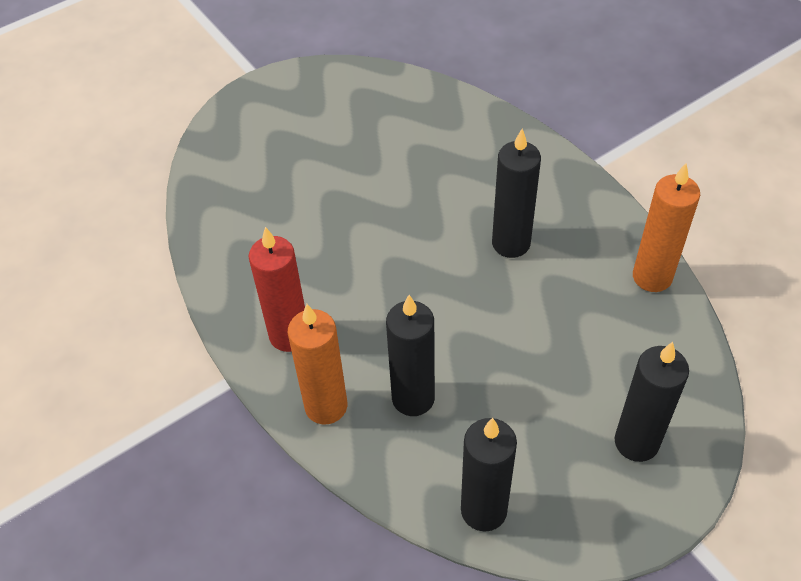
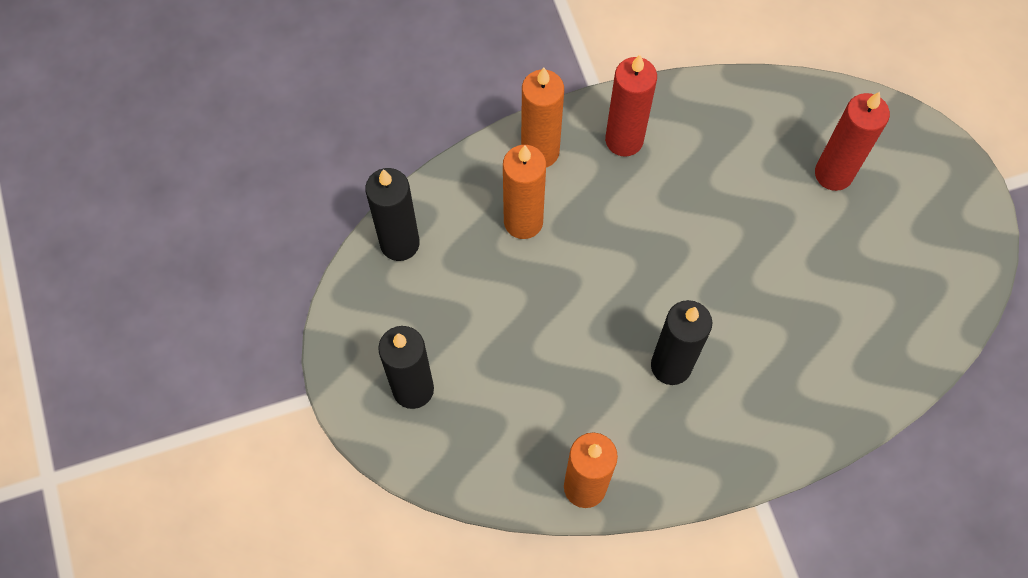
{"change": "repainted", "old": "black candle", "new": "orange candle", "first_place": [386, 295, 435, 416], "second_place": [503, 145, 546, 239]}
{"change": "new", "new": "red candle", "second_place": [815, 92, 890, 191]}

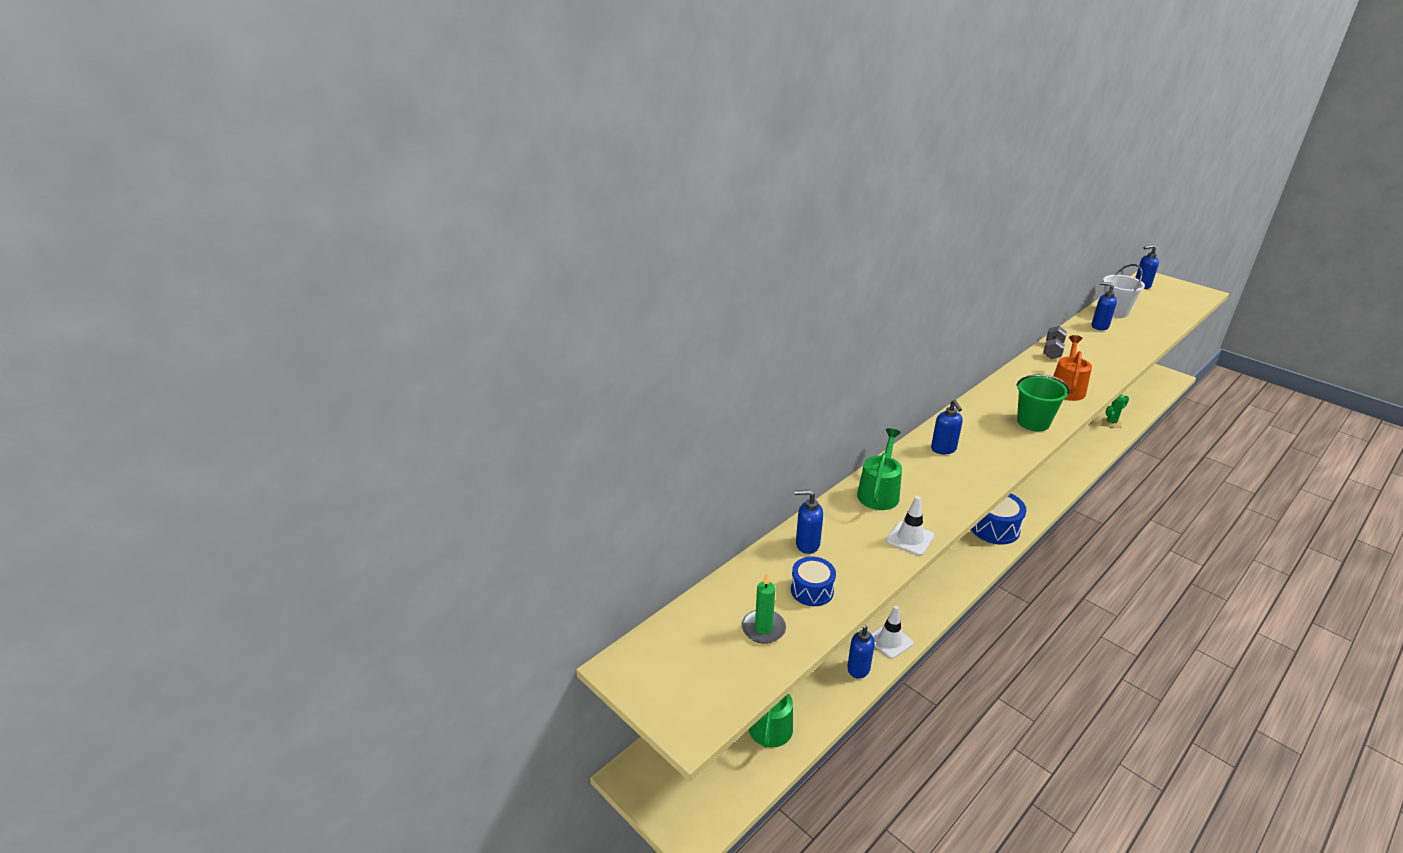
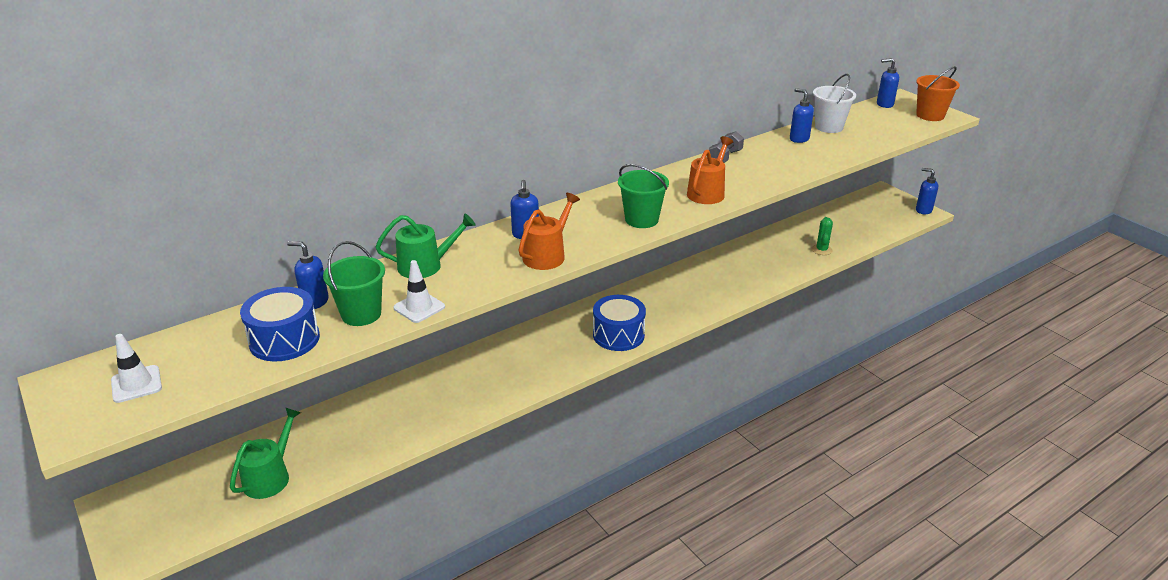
{"change": "rotated", "old": "green cactus", "first_place": [1102, 394, 1129, 428], "second_place": [811, 217, 833, 255], "degrees": -60}
{"change": "rotated", "old": "green watering can", "first_place": [857, 428, 902, 510], "second_place": [376, 213, 475, 278], "degrees": 45}
{"change": "scaled", "old": "blue drum", "first_place": [791, 557, 836, 606], "second_place": [240, 287, 320, 361], "factor": 1.59}
{"change": "gone", "old": "green candle", "first_place": [742, 573, 786, 644]}
{"change": "shifted", "old": "white traffic cone", "first_place": [871, 606, 913, 659], "second_place": [111, 334, 162, 403]}
{"change": "shifted", "old": "blue soap dispenser", "first_place": [847, 625, 875, 679], "second_place": [916, 168, 938, 214]}
{"change": "new", "new": "orange bucket", "second_place": [916, 66, 960, 121]}
{"change": "new", "new": "orange watering can", "second_place": [519, 193, 580, 270]}
{"change": "new", "new": "green bucket", "second_place": [323, 241, 385, 326]}

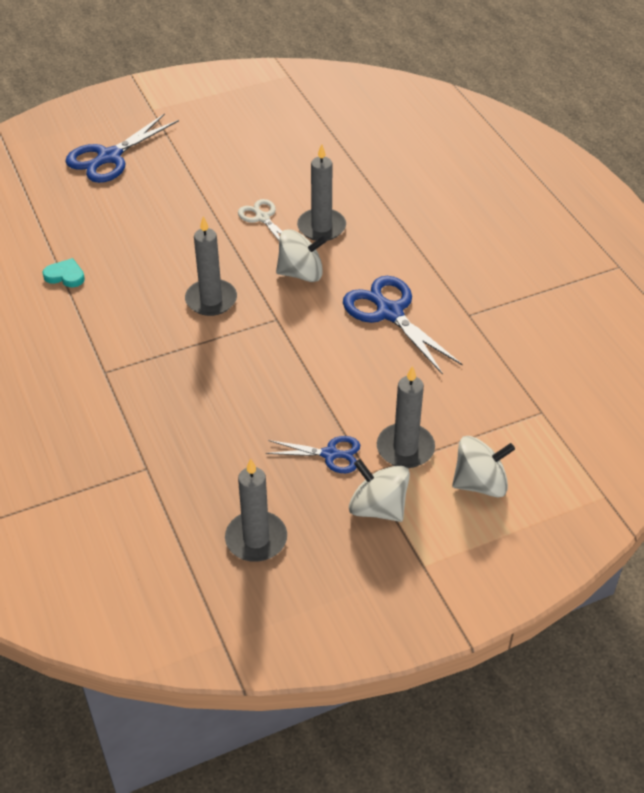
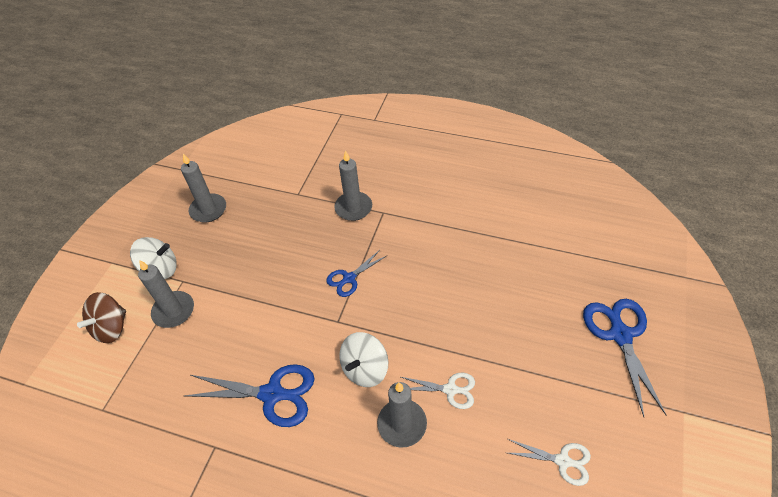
{"change": "shifted", "old": "grey candle", "first_place": [185, 216, 237, 316], "second_place": [334, 150, 372, 221]}
{"change": "gone", "old": "turquoise heart", "first_place": [42, 258, 85, 287]}
{"change": "shifted", "old": "blue scissors", "first_place": [266, 436, 360, 473], "second_place": [326, 250, 386, 297]}
{"change": "repainted", "old": "white spinning top", "new": "brown spinning top", "first_place": [452, 436, 515, 498], "second_place": [77, 292, 126, 343]}
{"change": "new", "new": "white scissors", "second_place": [508, 439, 591, 486]}

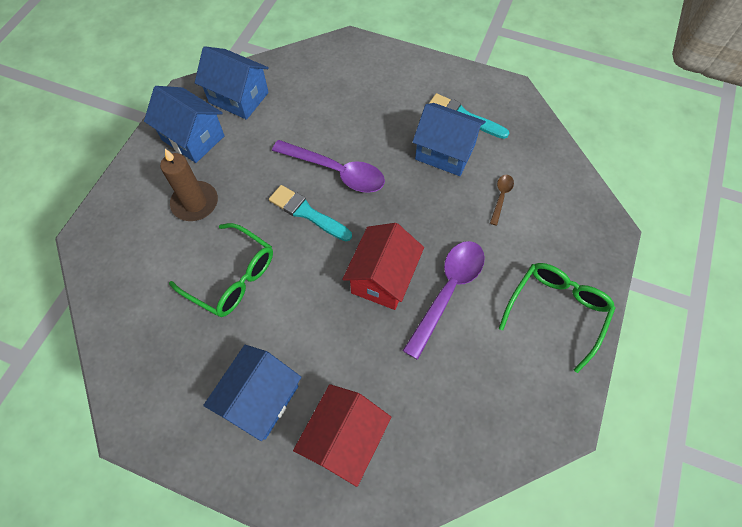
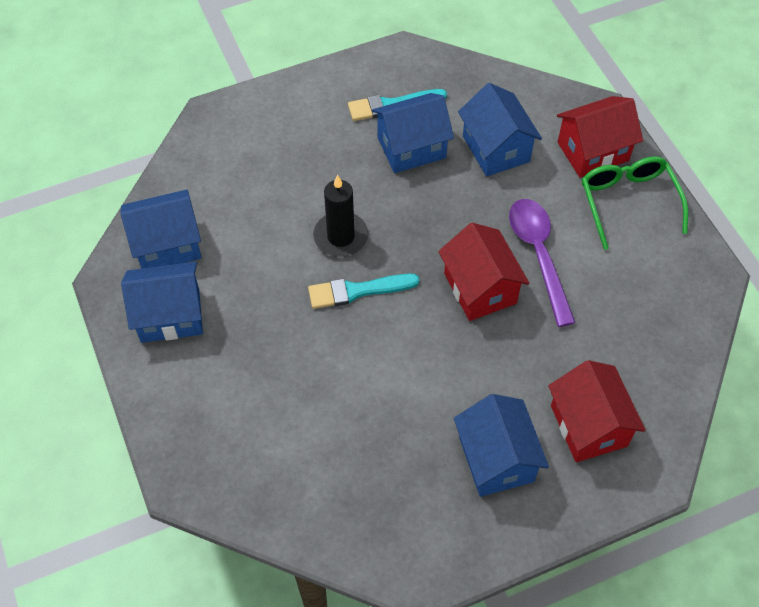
{"change": "swapped", "old": "purple spoon", "new": "black candle", "first_place": [272, 140, 385, 193], "second_place": [313, 175, 368, 257]}
{"change": "gone", "old": "brown candle", "first_place": [160, 149, 218, 221]}
{"change": "swapped", "old": "brown spoon", "new": "blue house", "first_place": [490, 175, 514, 226], "second_place": [458, 83, 542, 177]}
{"change": "gone", "old": "green glasses", "first_place": [169, 223, 273, 317]}
{"change": "new", "new": "red house", "second_place": [557, 96, 643, 178]}

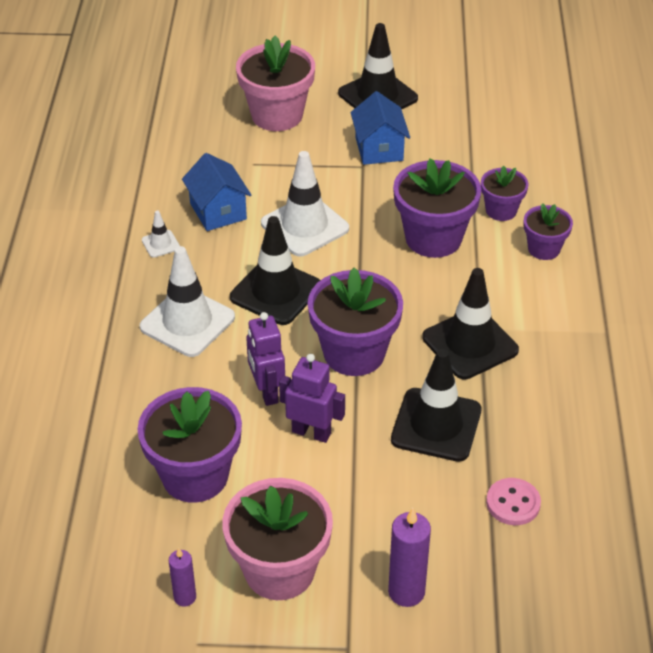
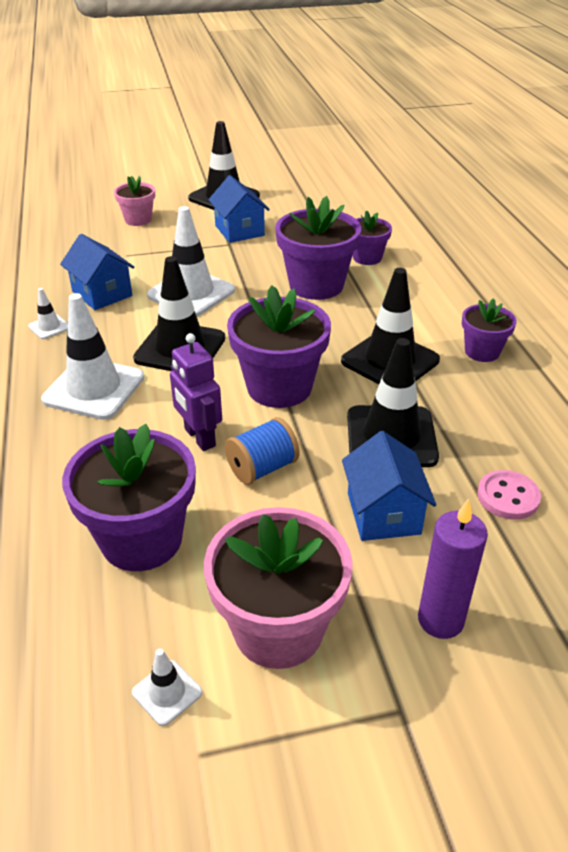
{"change": "scaled", "old": "pink flower pot", "first_place": [236, 36, 315, 131], "second_place": [114, 176, 155, 226], "factor": 0.56}
{"change": "shifted", "old": "purple flower pot", "first_place": [524, 203, 573, 260], "second_place": [462, 298, 517, 362]}
{"change": "swapped", "old": "purple robot", "new": "blue spool", "first_place": [279, 354, 345, 443], "second_place": [225, 417, 300, 485]}
{"change": "swapped", "old": "purple candle", "new": "white traffic cone", "first_place": [169, 548, 196, 607], "second_place": [132, 648, 202, 726]}
{"change": "new", "new": "blue house", "second_place": [342, 431, 436, 541]}

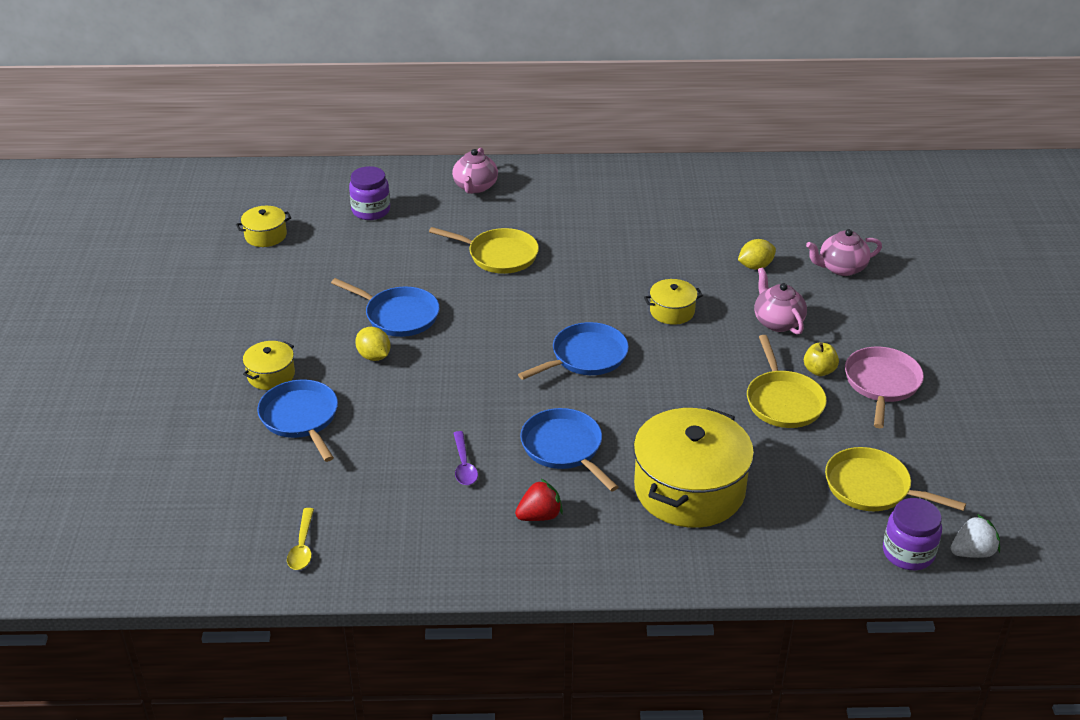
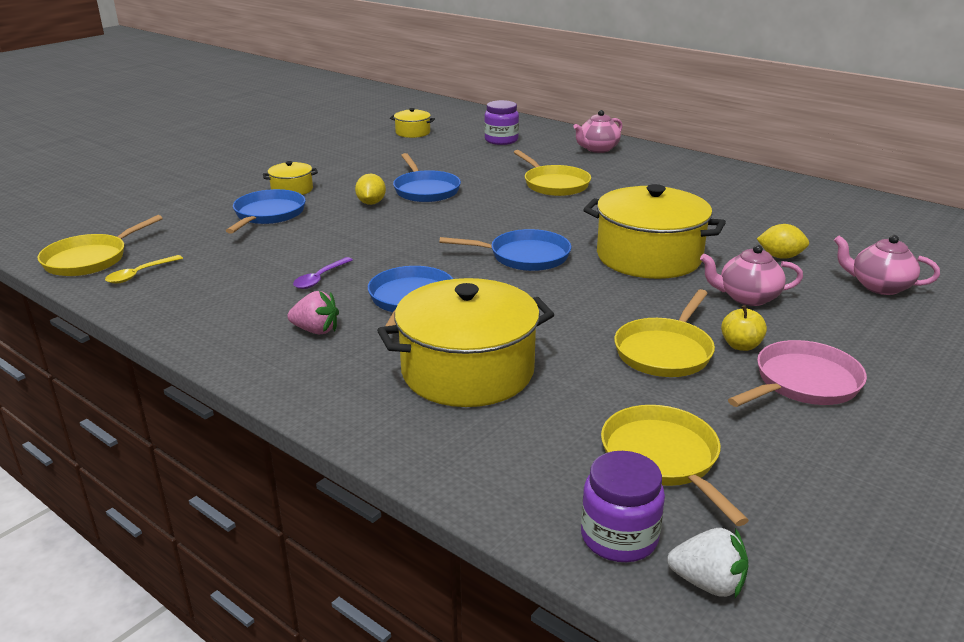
{"change": "rotated", "old": "pink teapot", "first_place": [754, 267, 807, 335], "second_place": [700, 245, 803, 306], "degrees": -105}
{"change": "scaled", "old": "yellow pot", "first_place": [644, 279, 703, 325], "second_place": [583, 184, 726, 279], "factor": 2.13}
{"change": "repainted", "old": "red strawberry", "new": "pink strawberry", "first_place": [515, 478, 563, 521], "second_place": [287, 291, 339, 334]}
{"change": "new", "new": "yellow pan", "second_place": [37, 215, 163, 276]}

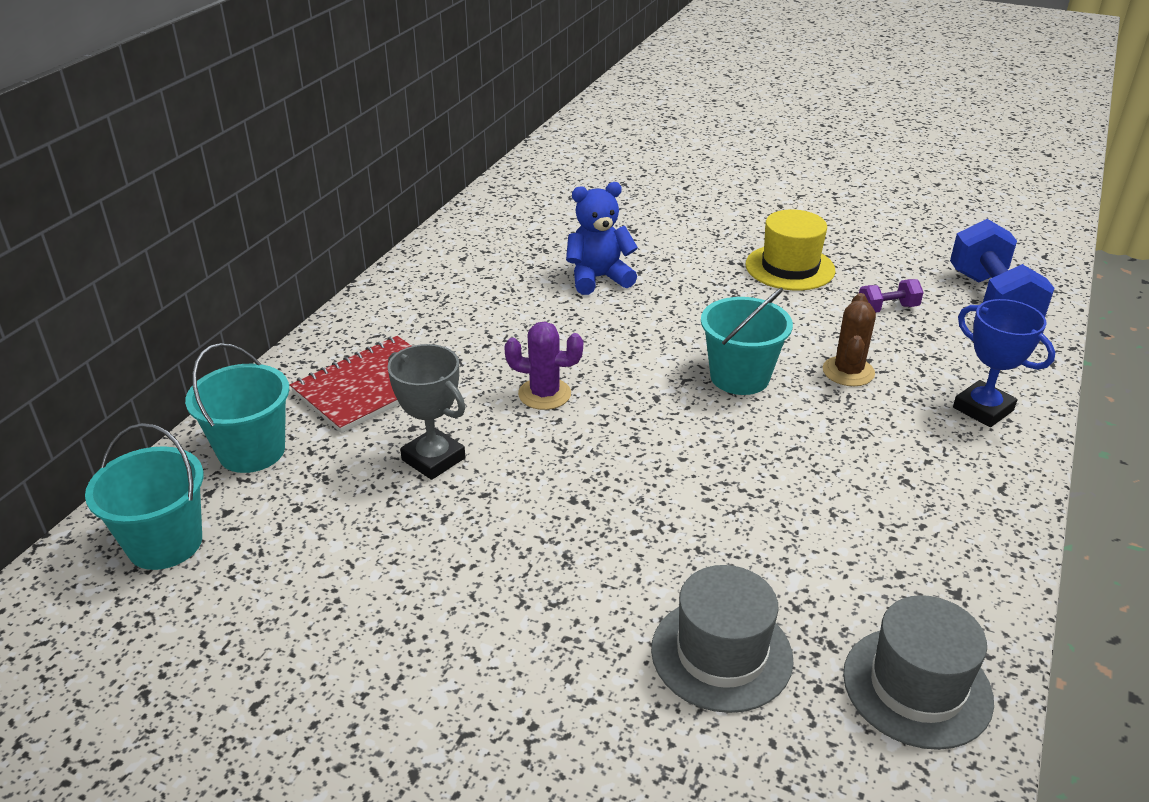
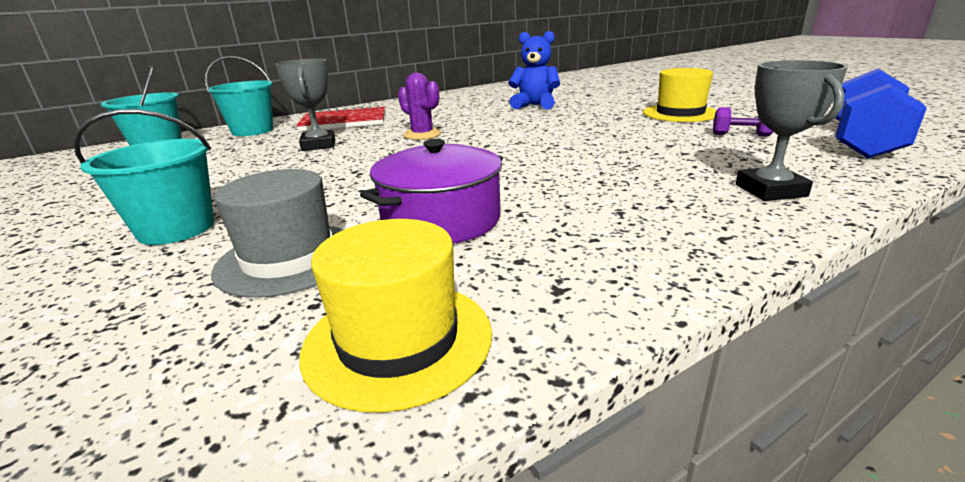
{"change": "shifted", "old": "turquoise bucket", "first_place": [701, 287, 793, 395], "second_place": [73, 109, 214, 245]}
{"change": "gone", "old": "brown cactus", "first_place": [823, 293, 876, 386]}
{"change": "repainted", "old": "blue trophy", "new": "grey trophy", "first_place": [953, 299, 1055, 427], "second_place": [736, 60, 848, 201]}
{"change": "repainted", "old": "grey hat", "new": "yellow hat", "first_place": [843, 595, 994, 750], "second_place": [299, 219, 492, 413]}
{"change": "new", "new": "purple pot", "second_place": [360, 139, 503, 244]}

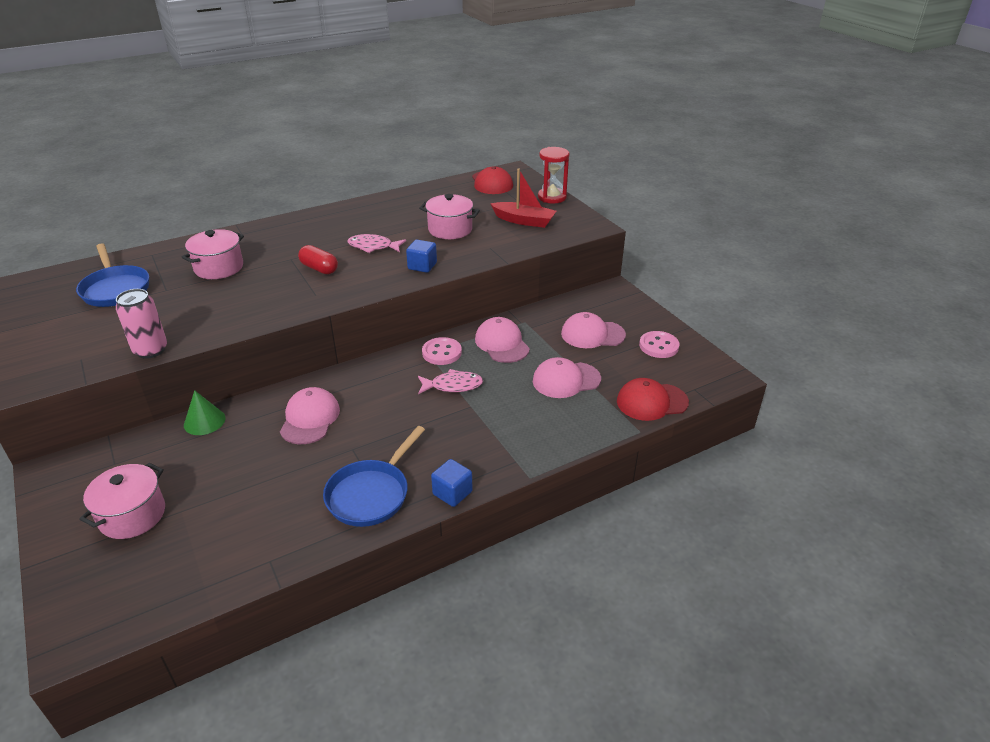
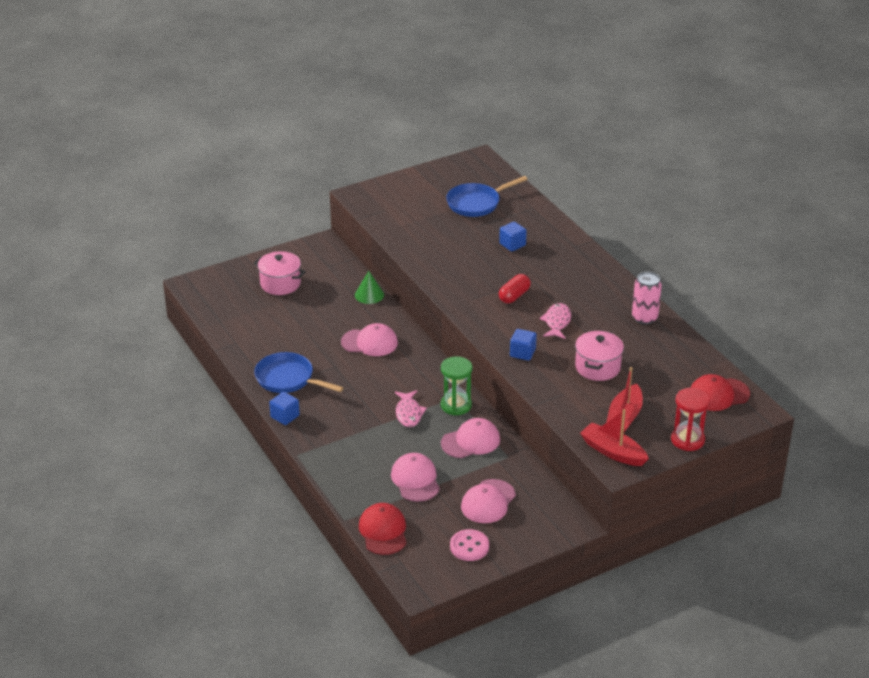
{"change": "swapped", "old": "pink pot", "new": "blue cube", "first_place": [181, 229, 244, 279], "second_place": [499, 222, 527, 252]}
{"change": "shifted", "old": "pink can", "first_place": [116, 289, 167, 359], "second_place": [632, 272, 662, 325]}
{"change": "rotated", "old": "pink cap", "first_place": [561, 312, 626, 348], "second_place": [461, 479, 516, 523], "degrees": -150}
{"change": "swapped", "old": "pink button", "new": "green hourglass", "first_place": [422, 337, 462, 365], "second_place": [441, 356, 472, 415]}
{"change": "new", "new": "red boat", "second_place": [580, 409, 649, 466]}

